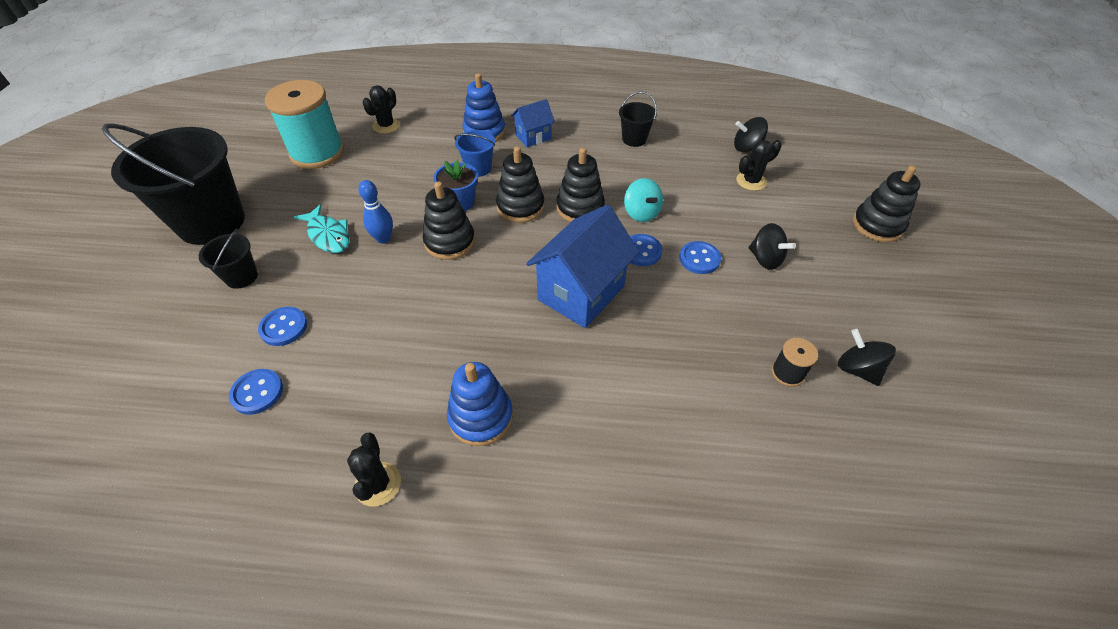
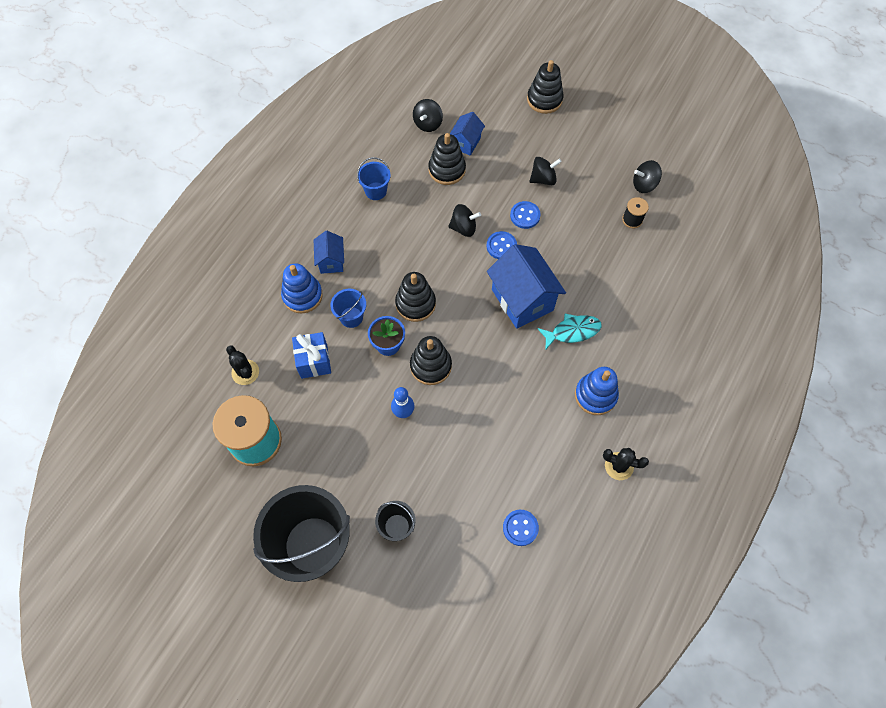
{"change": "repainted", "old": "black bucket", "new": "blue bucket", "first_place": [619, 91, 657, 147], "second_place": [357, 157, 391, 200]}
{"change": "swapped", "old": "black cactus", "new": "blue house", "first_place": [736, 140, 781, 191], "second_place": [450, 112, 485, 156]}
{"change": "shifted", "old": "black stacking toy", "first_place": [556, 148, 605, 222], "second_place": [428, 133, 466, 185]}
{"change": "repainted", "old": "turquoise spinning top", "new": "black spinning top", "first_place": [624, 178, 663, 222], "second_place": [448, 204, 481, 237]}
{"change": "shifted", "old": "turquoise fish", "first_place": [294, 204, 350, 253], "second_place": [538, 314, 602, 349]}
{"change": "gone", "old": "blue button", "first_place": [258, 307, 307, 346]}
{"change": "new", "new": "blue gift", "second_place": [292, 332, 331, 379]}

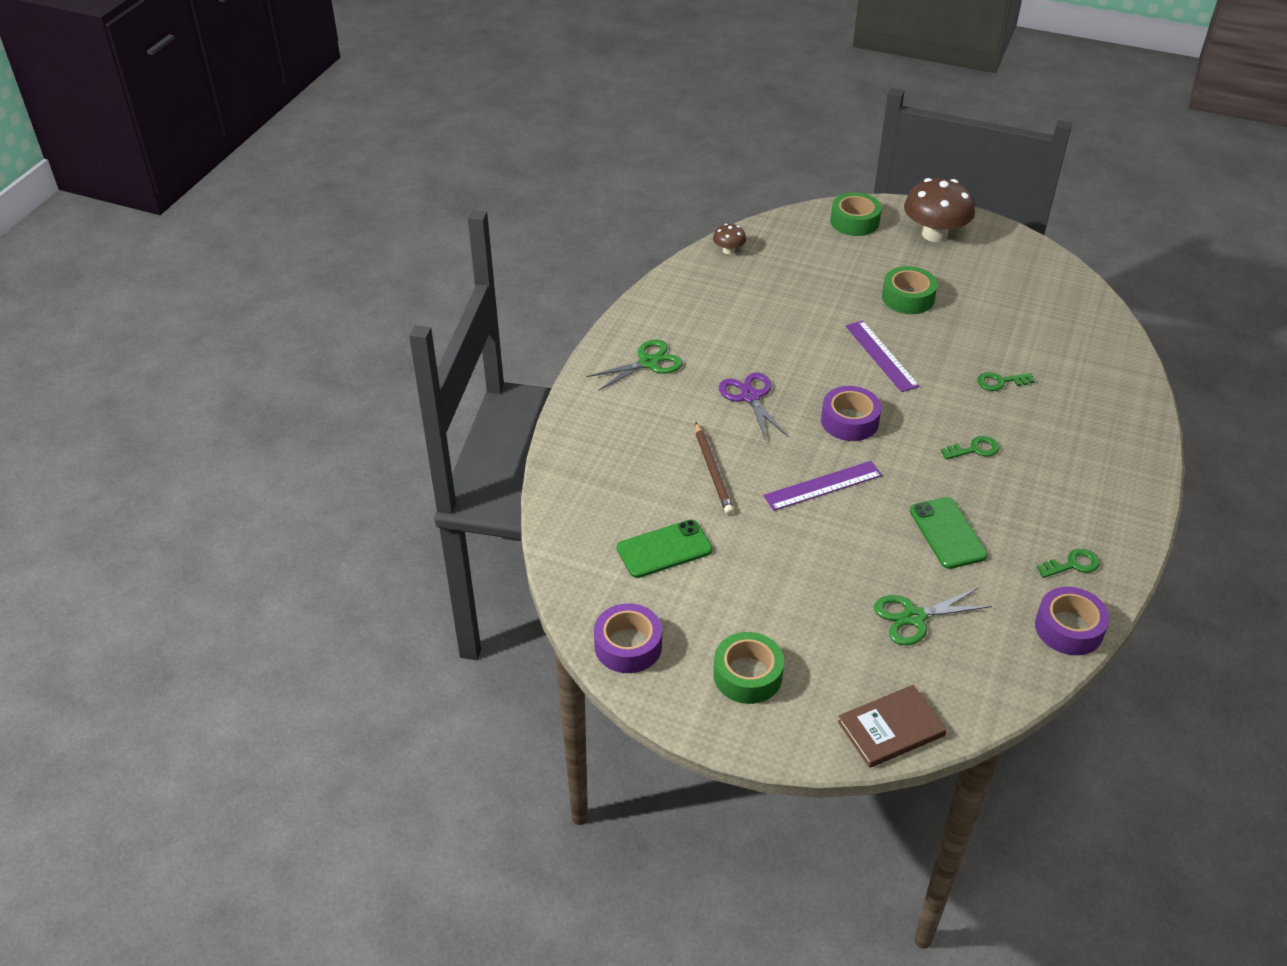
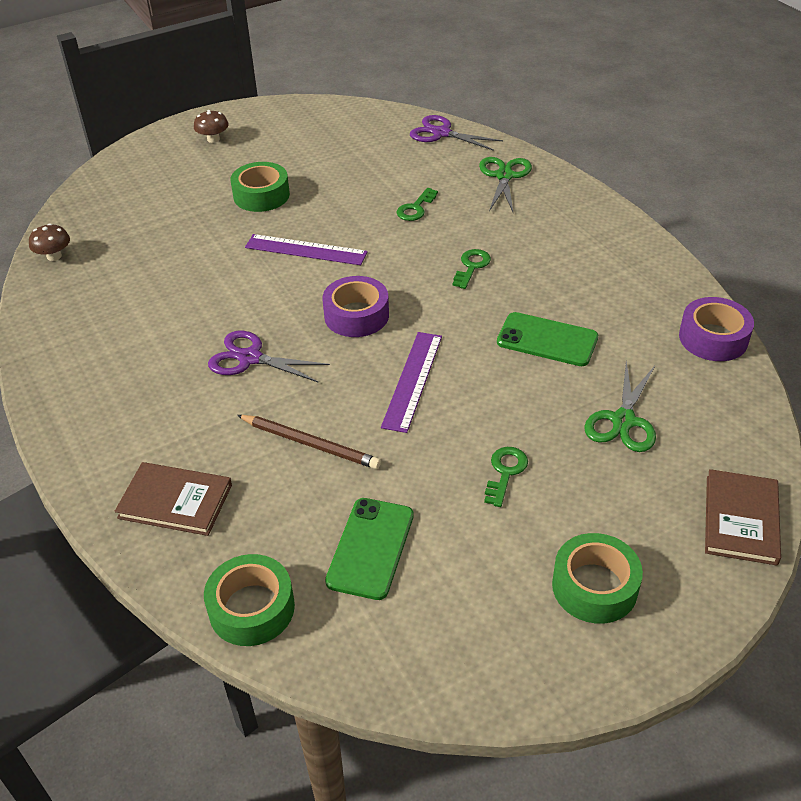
{"change": "scaled", "old": "brown mushroom", "first_place": [904, 178, 975, 242], "second_place": [194, 110, 229, 143], "factor": 0.47}
{"change": "shifted", "old": "green tape", "first_place": [830, 192, 882, 236], "second_place": [204, 554, 295, 646]}
{"change": "shifted", "old": "green scissors", "first_place": [586, 340, 683, 391], "second_place": [479, 157, 532, 212]}
{"change": "shifted", "old": "green key", "first_place": [1037, 549, 1100, 578], "second_place": [484, 447, 528, 507]}
{"change": "gone", "old": "purple tape", "first_place": [594, 603, 662, 673]}
{"change": "new", "new": "purple scissors", "second_place": [410, 115, 503, 151]}
{"change": "new", "new": "brown book", "second_place": [115, 462, 232, 536]}

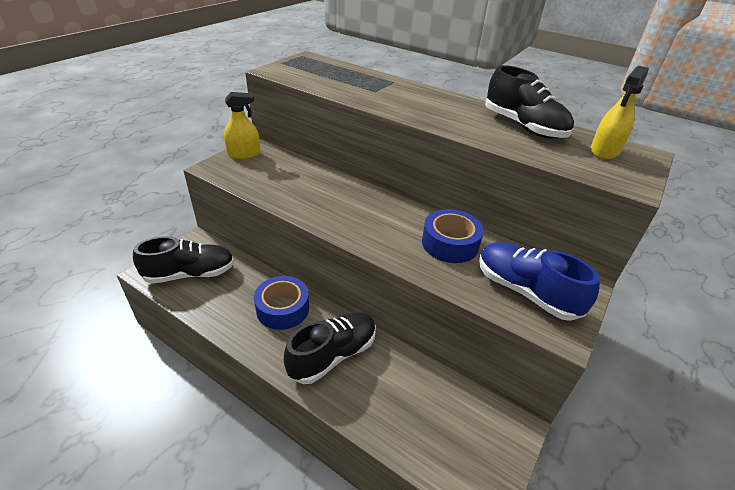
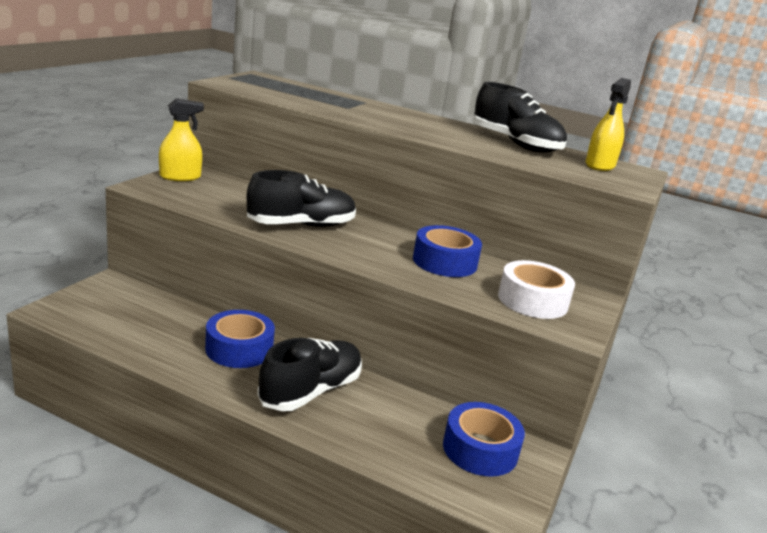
{"change": "shifted", "old": "black shoe", "first_place": [133, 236, 234, 284], "second_place": [247, 170, 356, 227]}
{"change": "swapped", "old": "blue shoe", "new": "white tape", "first_place": [479, 242, 600, 321], "second_place": [498, 260, 575, 319]}
{"change": "new", "new": "blue tape", "second_place": [443, 402, 525, 477]}

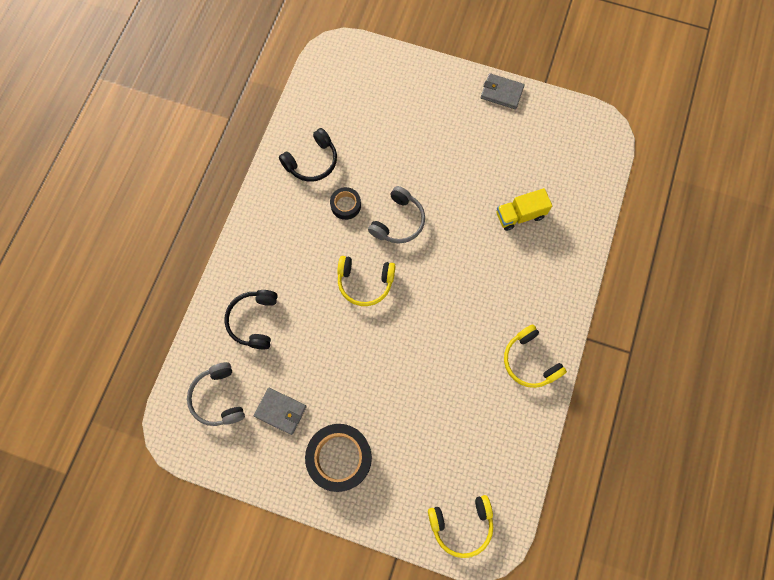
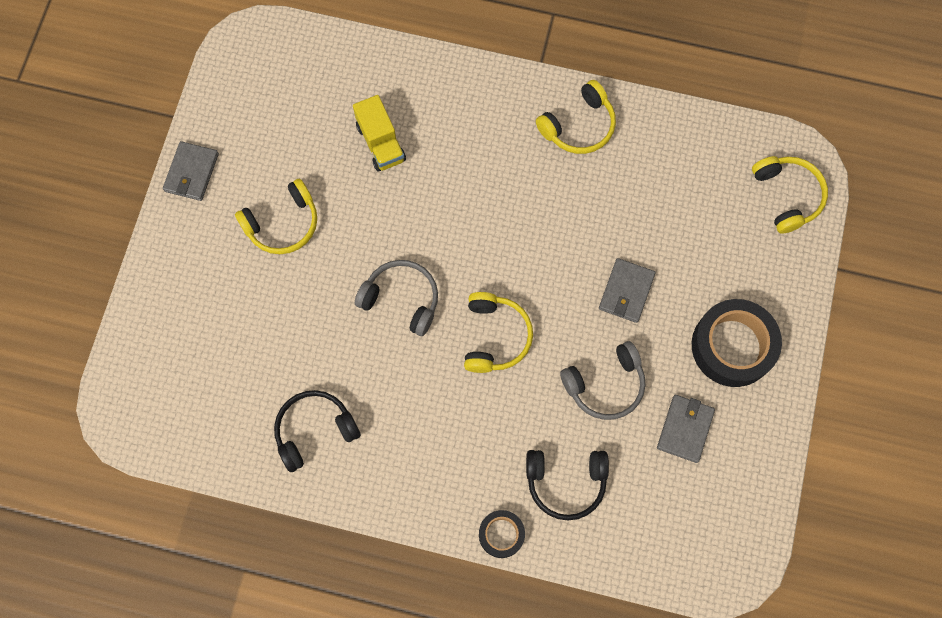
{"change": "rotated", "old": "black headphones", "first_place": [279, 128, 337, 182], "second_place": [274, 390, 361, 472], "degrees": -75}
{"change": "shifted", "old": "black tape", "first_place": [330, 187, 361, 220], "second_place": [479, 510, 525, 558]}
{"change": "shifted", "old": "grey headphones", "first_place": [187, 362, 245, 426], "second_place": [560, 341, 645, 420]}
{"change": "new", "new": "yellow headphones", "second_place": [235, 179, 317, 254]}
{"change": "new", "new": "grey wallet", "second_place": [599, 258, 656, 323]}

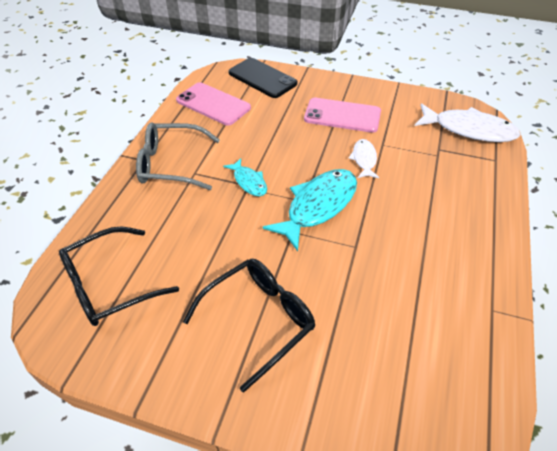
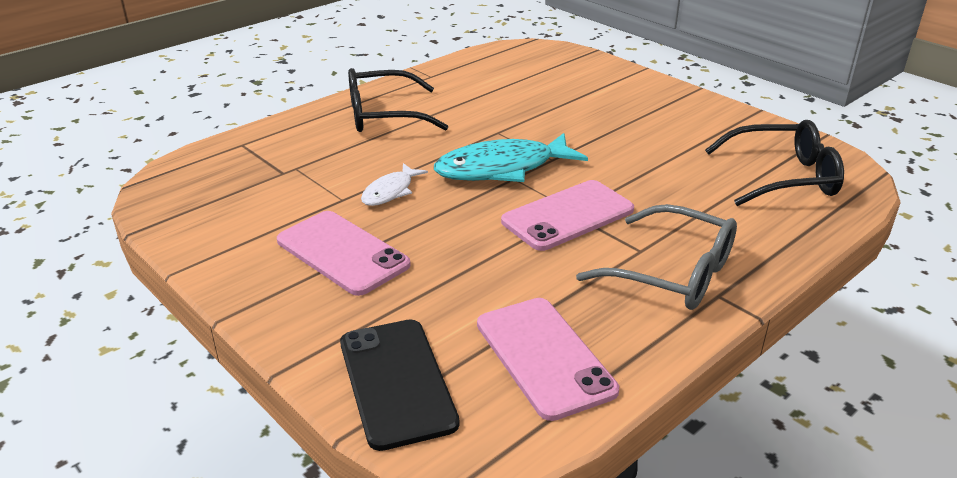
{"change": "gone", "old": "white fish", "first_place": [415, 103, 521, 142]}
{"change": "swapped", "old": "turquoise fish", "new": "pink phone", "first_place": [223, 158, 267, 196], "second_place": [501, 180, 634, 251]}
{"change": "shifted", "old": "black glasses", "first_place": [183, 259, 316, 393], "second_place": [348, 68, 449, 132]}

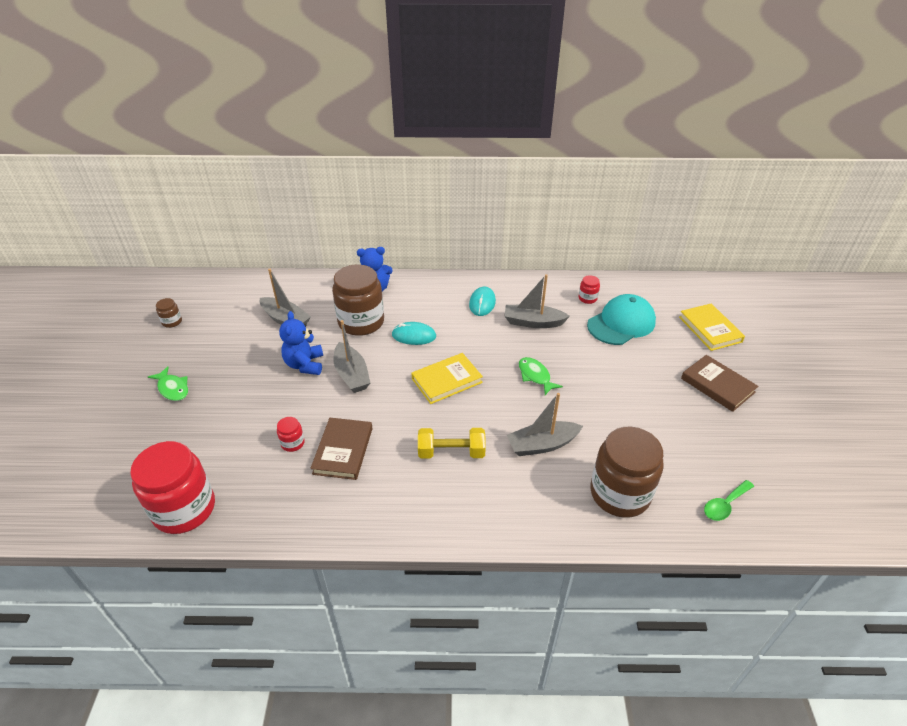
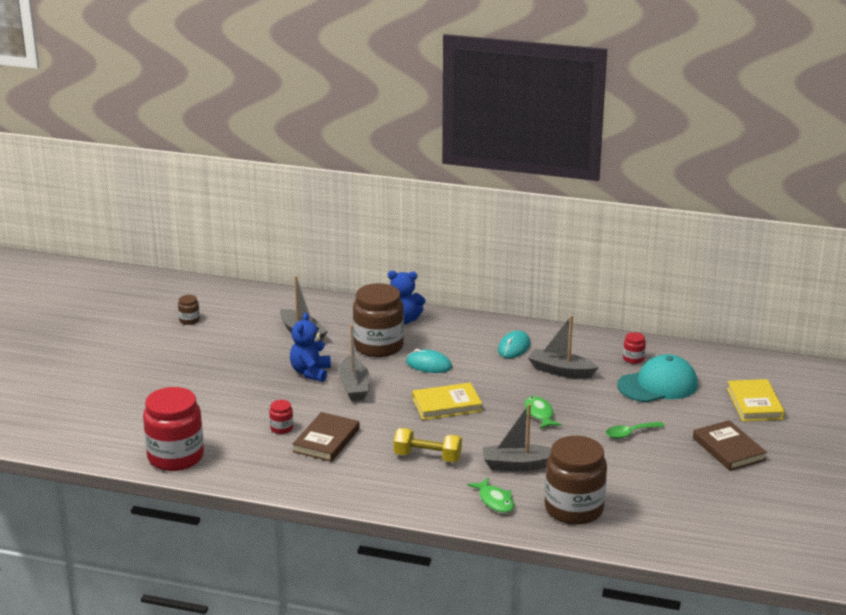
{"change": "shifted", "old": "green fish", "first_place": [148, 366, 188, 401], "second_place": [467, 478, 514, 513]}
{"change": "shifted", "old": "green spoon", "first_place": [704, 480, 754, 521], "second_place": [606, 422, 665, 439]}

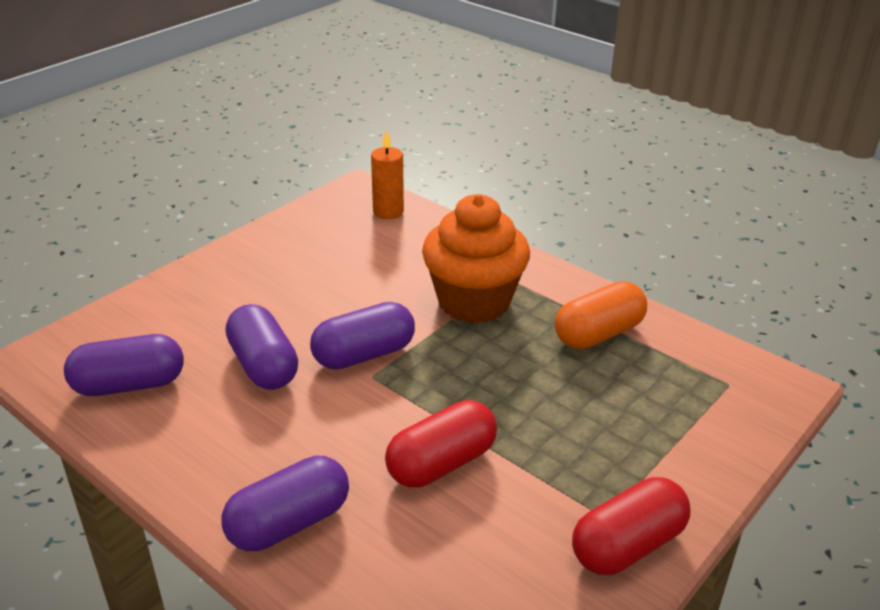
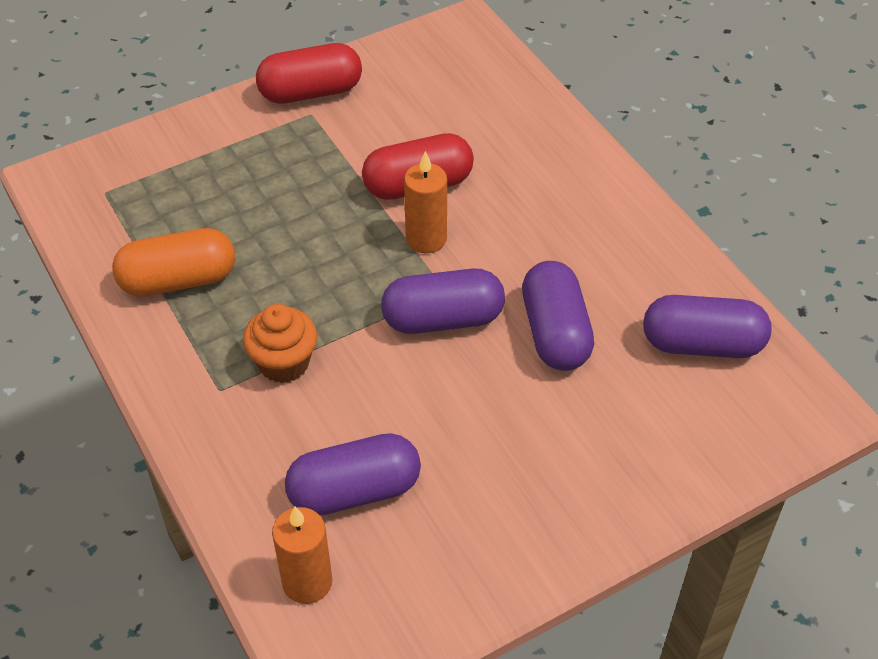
{"change": "scaled", "old": "orange cupcake", "first_place": [422, 194, 530, 323], "second_place": [243, 304, 317, 383], "factor": 0.55}
{"change": "shifted", "old": "purple capsule", "first_place": [222, 455, 349, 551], "second_place": [285, 433, 421, 515]}
{"change": "new", "new": "orange candle", "second_place": [404, 151, 447, 253]}

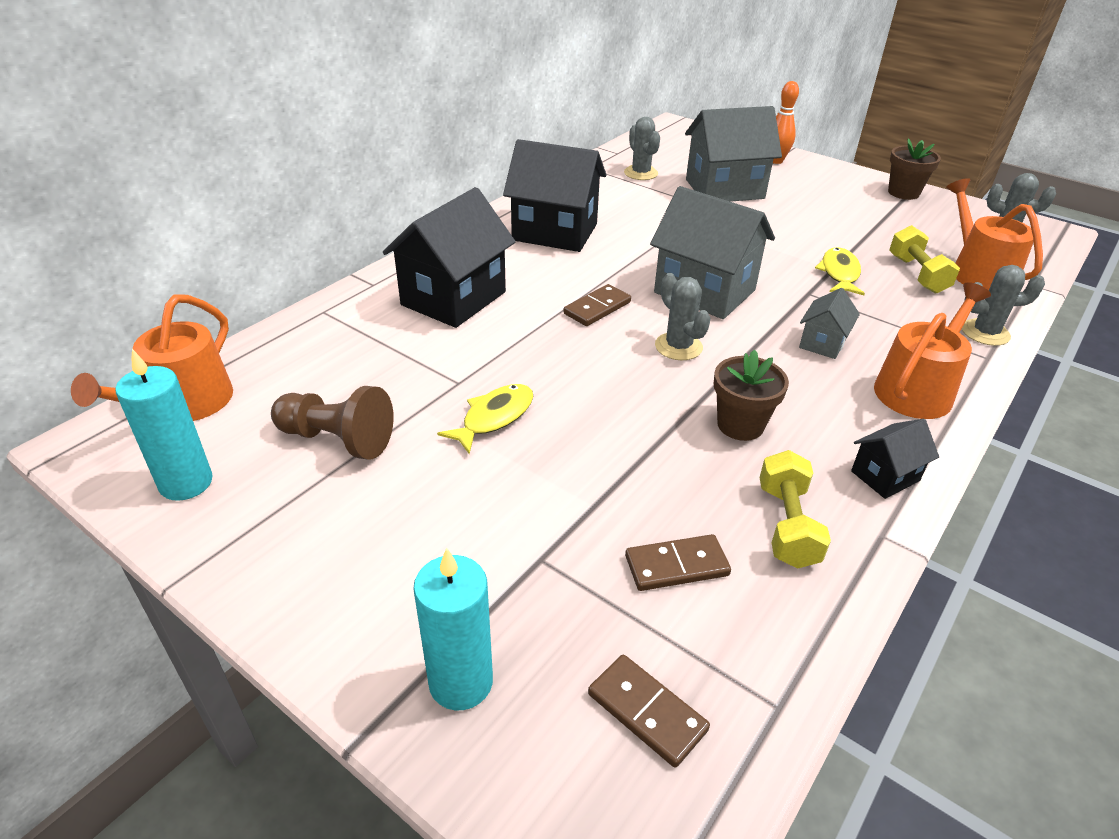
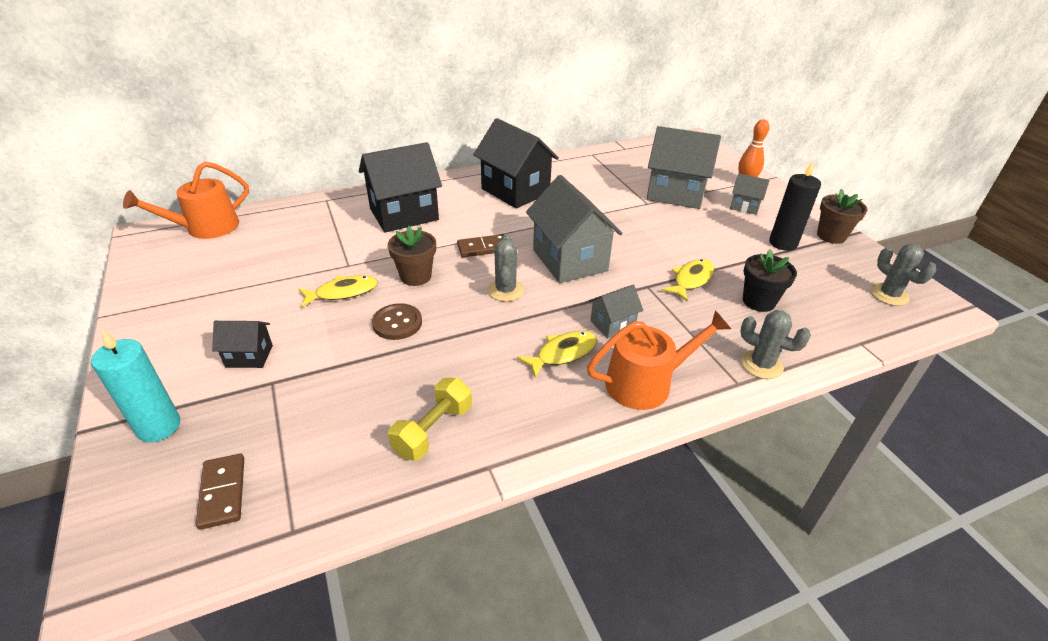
{"change": "gone", "old": "grey cactus", "first_place": [624, 117, 660, 180]}
{"change": "gone", "old": "orange watering can", "first_place": [946, 178, 1043, 291]}
{"change": "swapped", "old": "yellow dumbbell", "new": "black flower pot", "first_place": [889, 225, 960, 294], "second_place": [743, 250, 797, 312]}
{"change": "gone", "old": "turquoise candle", "first_place": [115, 349, 213, 501]}
{"change": "shifted", "old": "brown flower pot", "first_place": [714, 350, 789, 441], "second_place": [388, 226, 436, 286]}
{"change": "gone", "old": "brown pawn", "first_place": [271, 386, 394, 460]}
{"change": "shifted", "old": "black house", "first_place": [851, 419, 939, 499], "second_place": [212, 321, 273, 368]}
{"change": "gone", "old": "brown domino", "first_place": [625, 534, 731, 591]}
{"change": "new", "new": "black candle", "second_place": [769, 161, 821, 251]}
{"change": "new", "new": "grey house", "second_place": [730, 174, 770, 215]}
{"change": "new", "new": "brown button", "second_place": [372, 303, 422, 340]}
{"change": "new", "new": "yellow fish", "second_place": [517, 331, 597, 378]}

